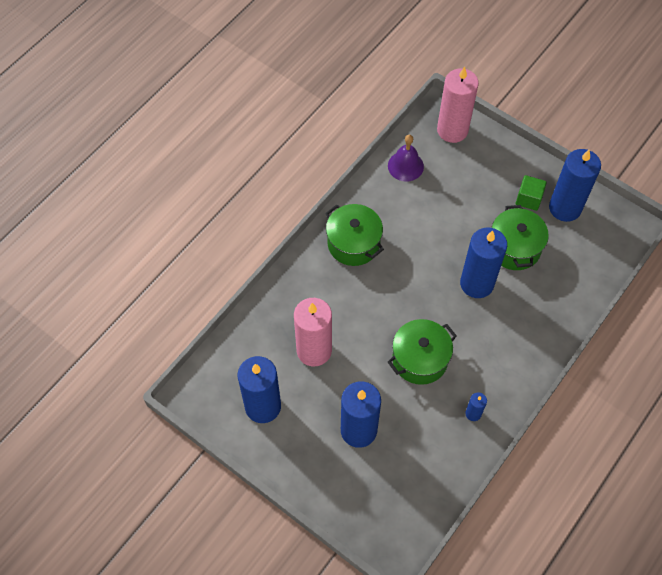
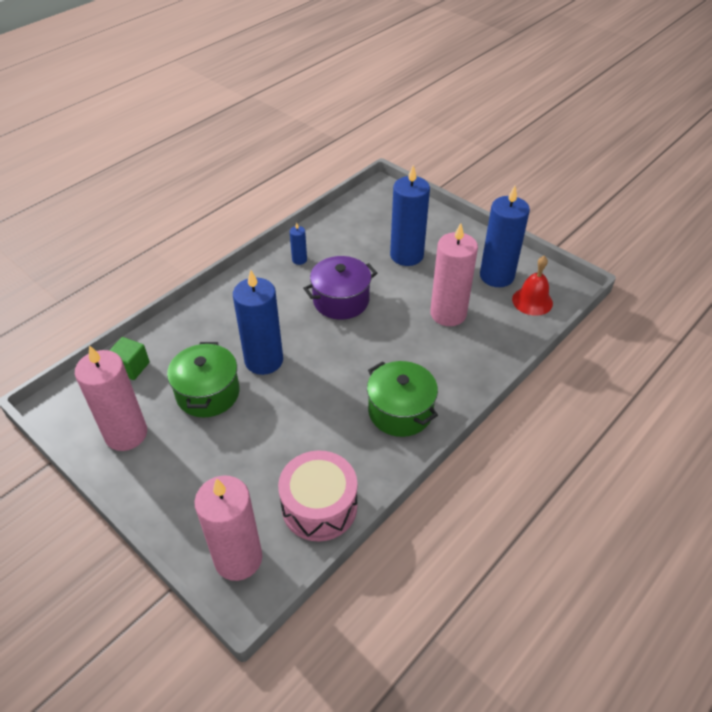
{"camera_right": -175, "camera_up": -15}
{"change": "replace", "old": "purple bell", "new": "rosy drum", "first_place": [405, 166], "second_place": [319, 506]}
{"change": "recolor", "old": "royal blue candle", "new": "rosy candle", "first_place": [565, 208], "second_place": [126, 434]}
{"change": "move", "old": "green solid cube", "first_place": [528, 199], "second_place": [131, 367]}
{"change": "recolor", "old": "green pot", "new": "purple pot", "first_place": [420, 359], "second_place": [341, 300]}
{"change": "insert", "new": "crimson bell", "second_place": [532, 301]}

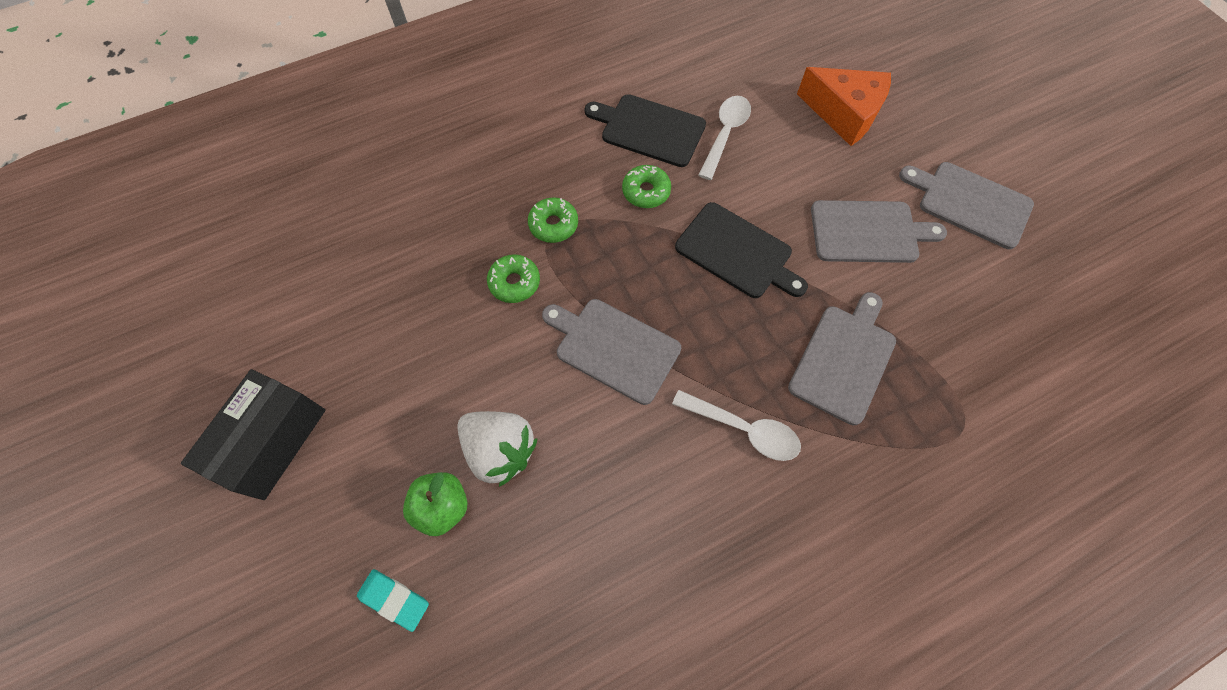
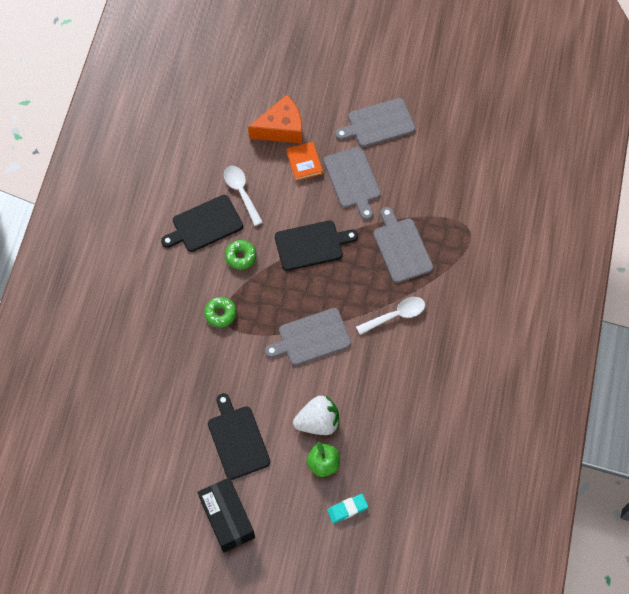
{"camera_right": -50, "camera_up": 0}
{"change": "rotate", "old": "grey cutting board", "first_place": [868, 232], "second_place": [353, 180], "degrees": 120}
{"change": "delete", "old": "green doughnut", "first_place": [514, 282]}
{"change": "insert", "new": "orange hardback", "second_place": [304, 162]}
{"change": "insert", "new": "ebony cutting board", "second_place": [237, 439]}

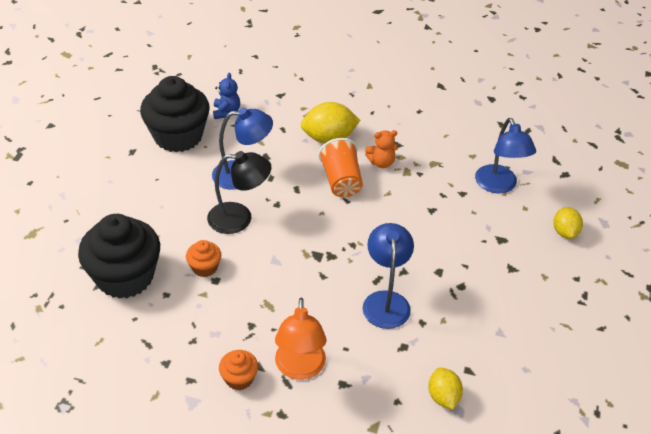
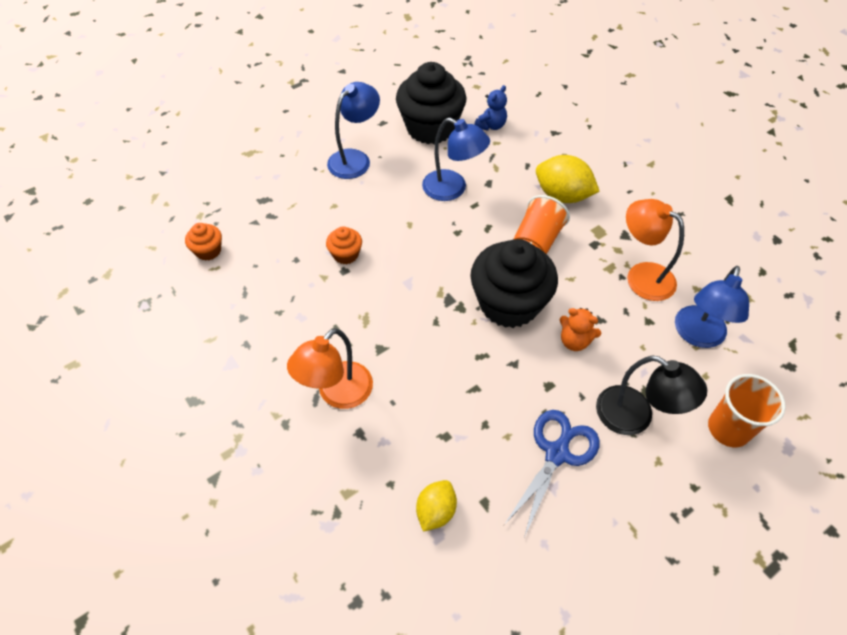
{"camera_right": 40, "camera_up": 10}
{"change": "move", "old": "orange teddy bear", "first_place": [381, 163], "second_place": [574, 341]}
{"change": "move", "old": "ebony lamp", "first_place": [239, 218], "second_place": [635, 417]}
{"change": "replace", "old": "bright yellow citrus fruit", "new": "orange tumbler", "first_place": [564, 232], "second_place": [728, 429]}
{"change": "move", "old": "ebony fairy cake", "first_place": [125, 277], "second_place": [509, 304]}
{"change": "move", "old": "royal blue lamp", "first_place": [386, 301], "second_place": [355, 159]}
{"change": "move", "old": "orange fairy cake", "first_place": [239, 378], "second_place": [208, 251]}
{"change": "insert", "new": "orange lamp", "second_place": [641, 275]}
{"change": "insert", "new": "royal blue scissors", "second_place": [557, 453]}

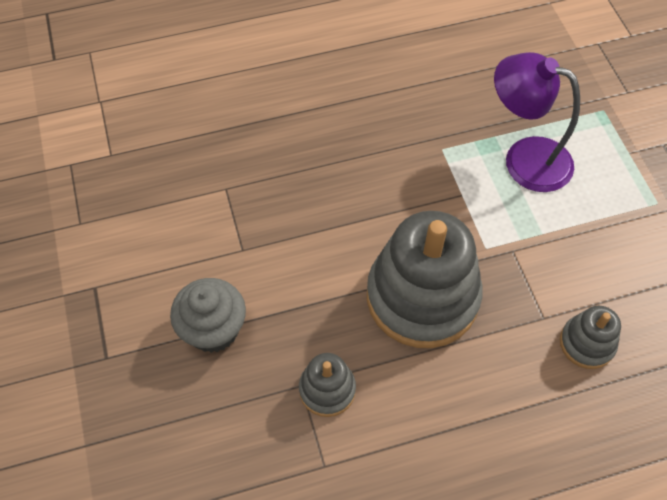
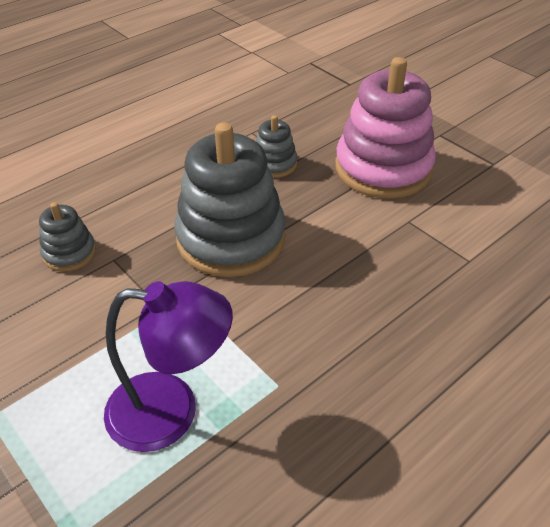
{"camera_right": 155, "camera_up": -15}
{"change": "replace", "old": "grey fairy cake", "new": "rosy stacking toy", "first_place": [213, 329], "second_place": [383, 168]}

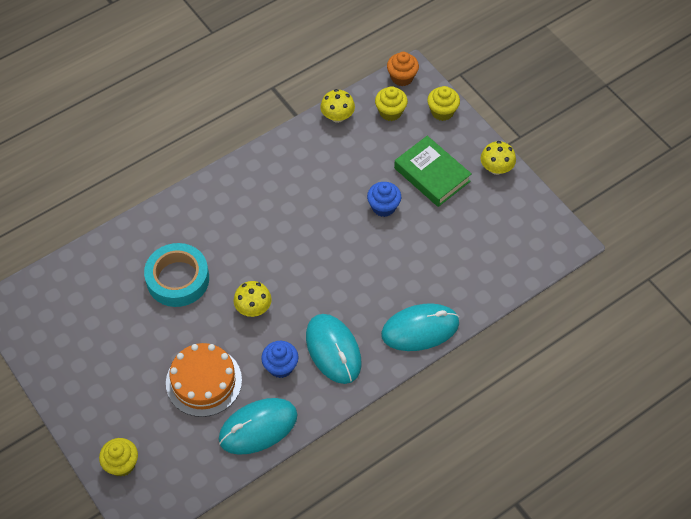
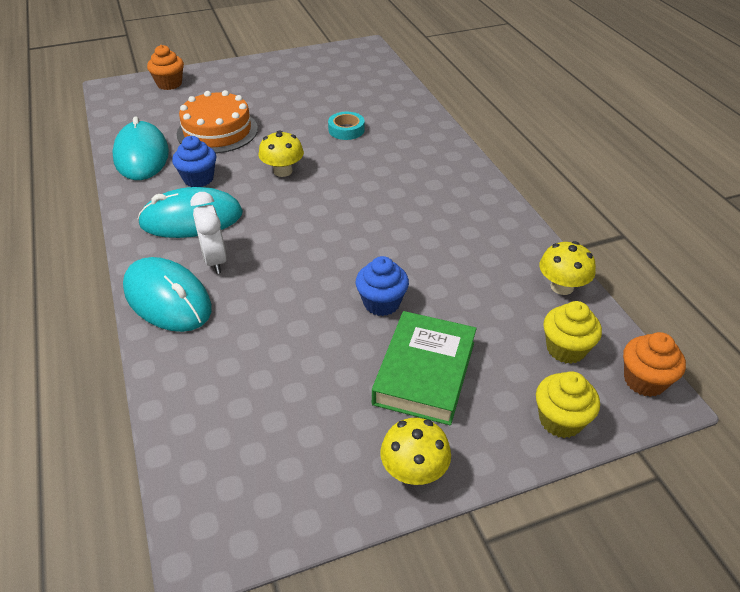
{"camera_right": 105, "camera_up": -15}
{"change": "rotate", "old": "green hardback", "first_place": [432, 175], "second_place": [424, 373], "degrees": -45}
{"change": "resize", "old": "teal tape", "first_place": [178, 279], "second_place": [346, 130], "factor": 0.52}
{"change": "rotate", "old": "teal computer mouse", "first_place": [420, 329], "second_place": [167, 298], "degrees": -45}
{"change": "recolor", "old": "bright yellow fairy cake", "new": "orange fairy cake", "first_place": [122, 464], "second_place": [169, 84]}
{"change": "insert", "new": "pure white alarm clock", "second_place": [215, 260]}

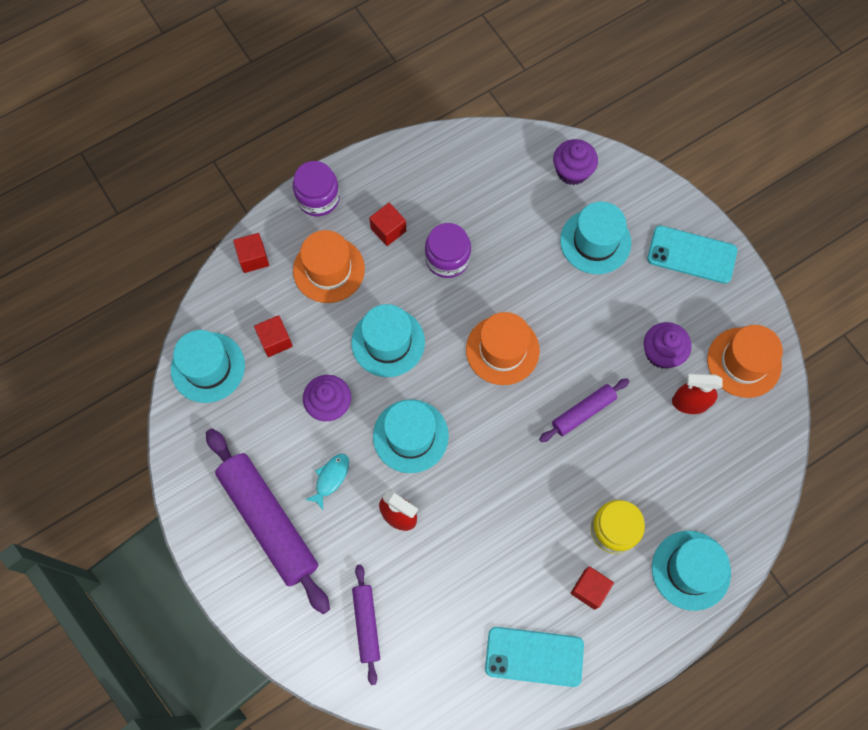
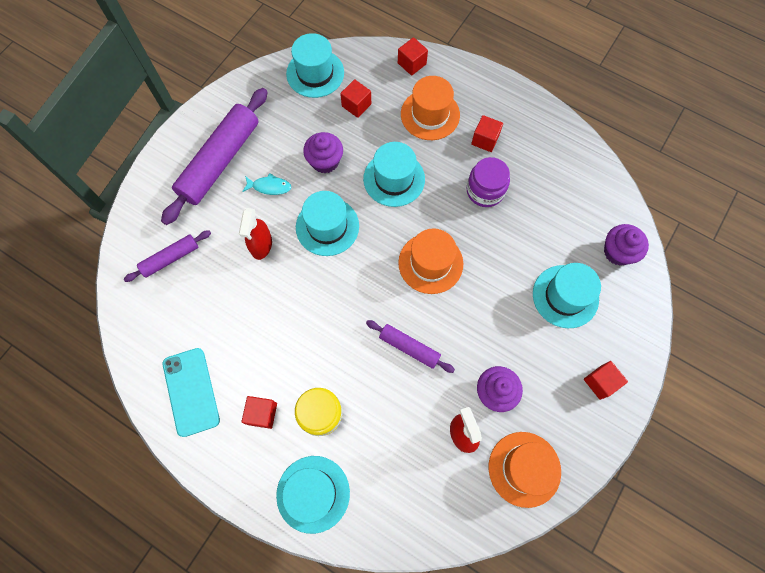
{"camera_right": 65, "camera_up": 0}
{"change": "delete", "old": "purple preserve jar", "first_place": [318, 198]}
{"change": "replace", "old": "teal phone", "new": "crimson solid cube", "first_place": [691, 255], "second_place": [600, 382]}

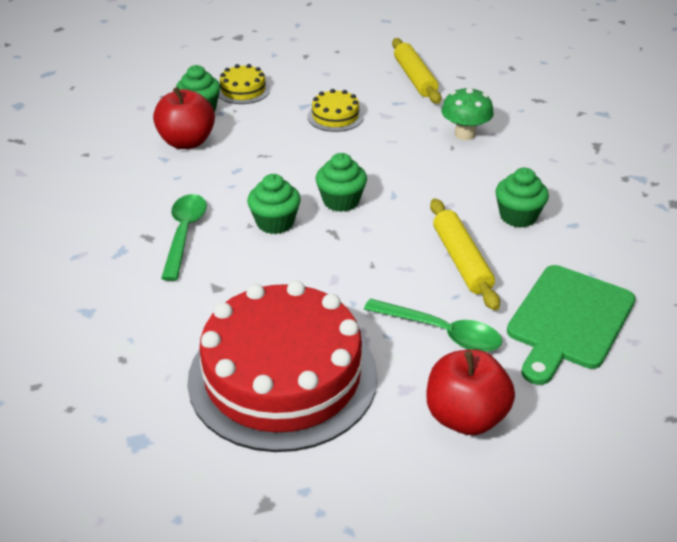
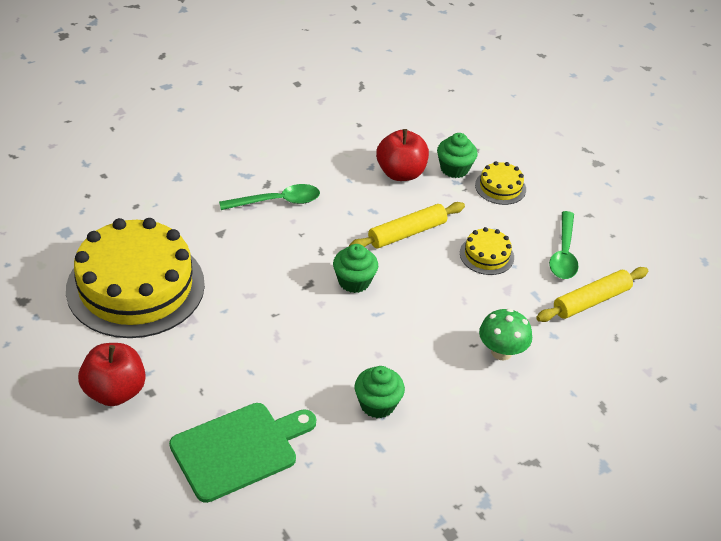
{"camera_right": 70, "camera_up": 5}
{"change": "delete", "old": "green fairy cake", "first_place": [275, 223]}
{"change": "move", "old": "bright yellow dough roller", "first_place": [461, 261], "second_place": [407, 233]}
{"change": "rotate", "old": "green cutting board", "first_place": [568, 321], "second_place": [239, 449], "degrees": 135}
{"change": "recolor", "old": "crimson gateau", "new": "bright yellow gateau", "first_place": [283, 376], "second_place": [135, 286]}
{"change": "move", "old": "green teaspoon", "first_place": [441, 332], "second_place": [563, 253]}

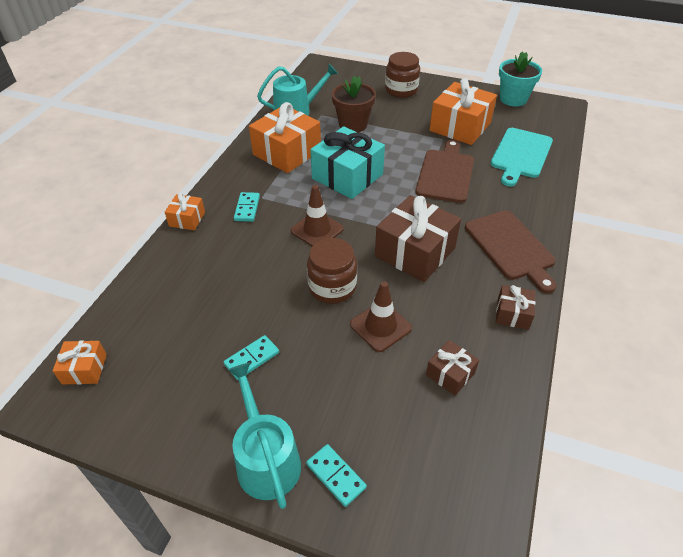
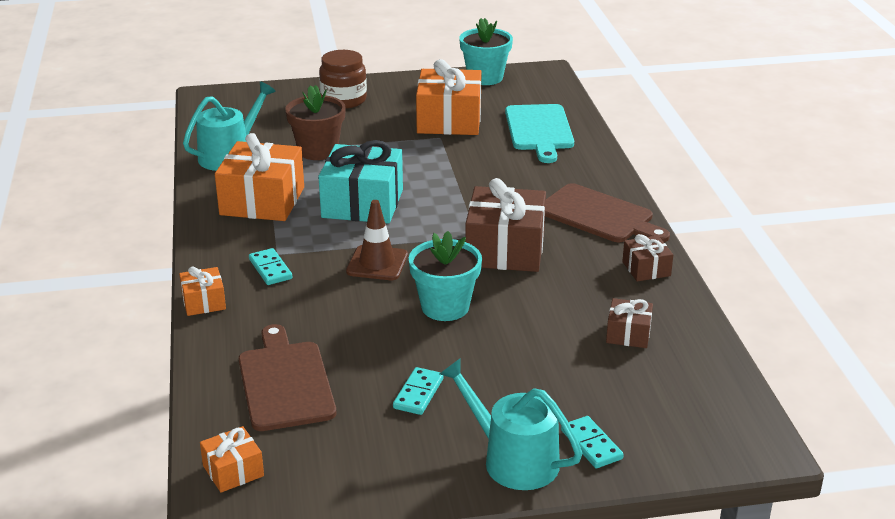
{"camera_right": -30, "camera_up": -15}
{"change": "move", "old": "brown cutting board", "first_place": [445, 174], "second_place": [285, 382]}
{"change": "replace", "old": "brown preserve jar", "new": "teal flower pot", "first_place": [332, 287], "second_place": [445, 307]}
{"change": "delete", "old": "brown road cone", "first_place": [380, 326]}
{"change": "rotate", "old": "teal domino tile", "first_place": [335, 476], "second_place": [591, 445], "degrees": 45}

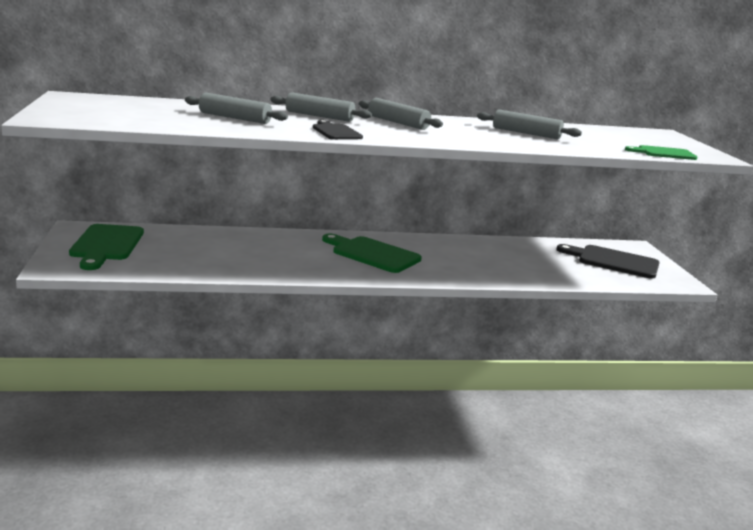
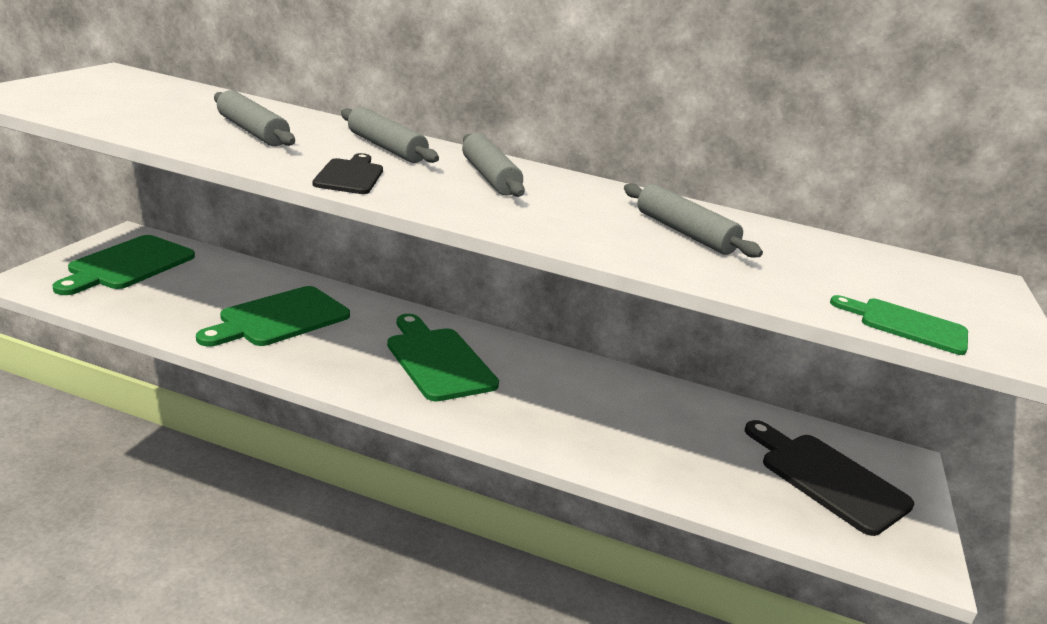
{"camera_right": 25, "camera_up": 5}
{"change": "insert", "new": "green cutting board", "second_place": [280, 318]}

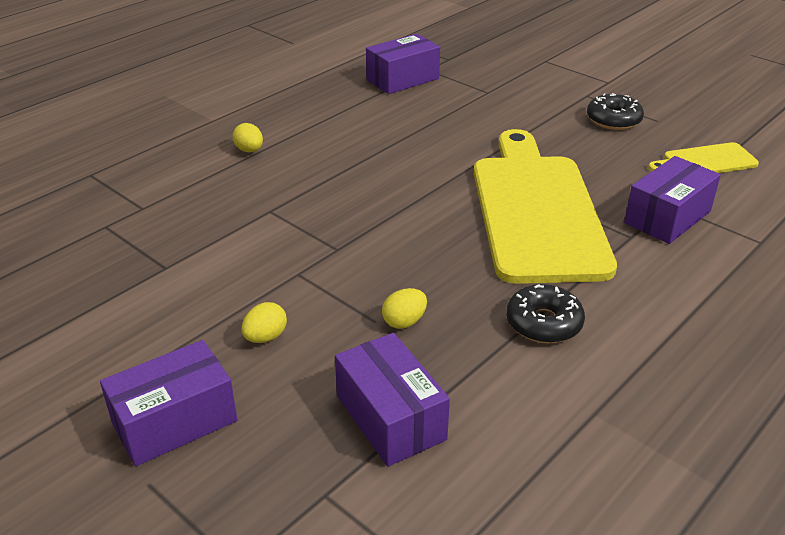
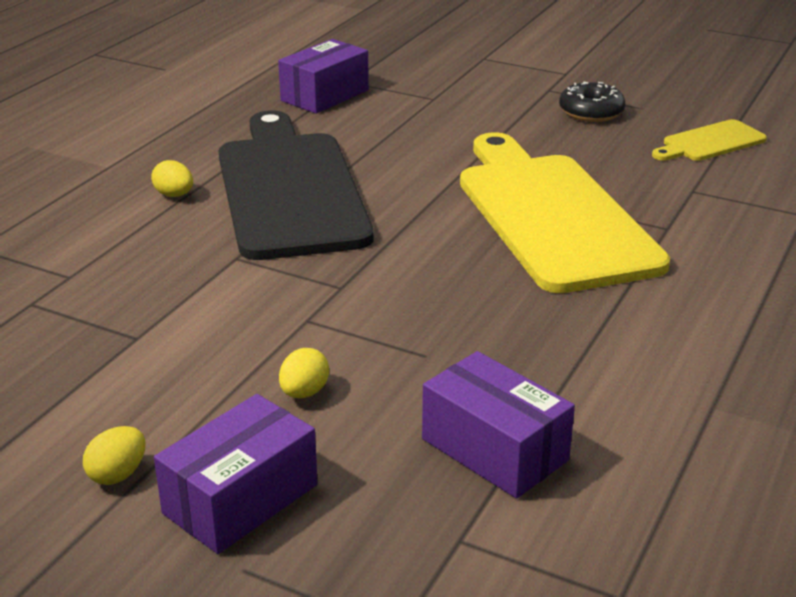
{"camera_right": -15, "camera_up": -5}
{"change": "delete", "old": "purple parcel", "first_place": [667, 217]}
{"change": "delete", "old": "ebony doughnut", "first_place": [543, 323]}
{"change": "move", "old": "bright yellow egg shape", "first_place": [404, 322], "second_place": [118, 474]}
{"change": "insert", "new": "ebony cutting board", "second_place": [289, 189]}

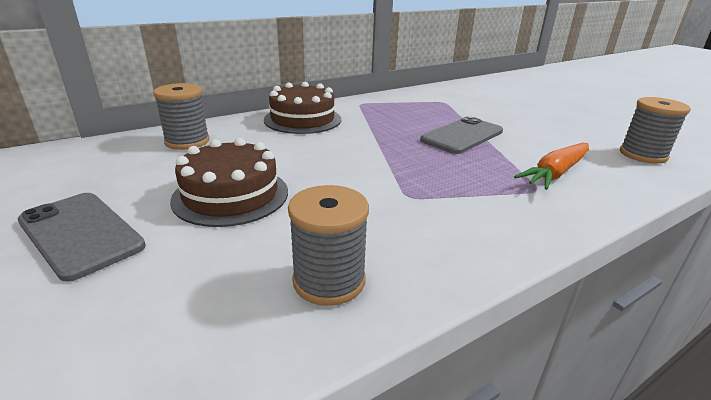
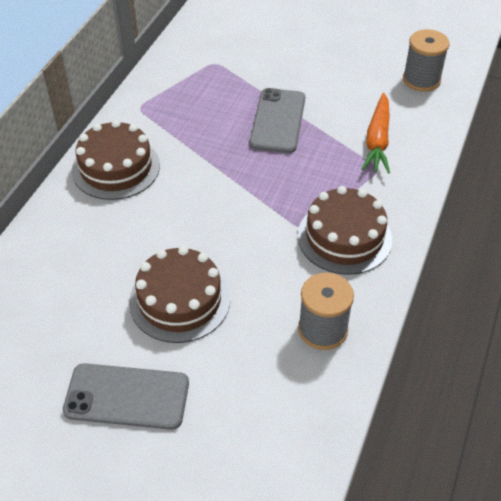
{"camera_right": -35, "camera_up": 20}
{"change": "delete", "old": "grey bobbin", "first_place": [187, 141]}
{"change": "insert", "new": "brown gateau", "second_place": [344, 237]}

